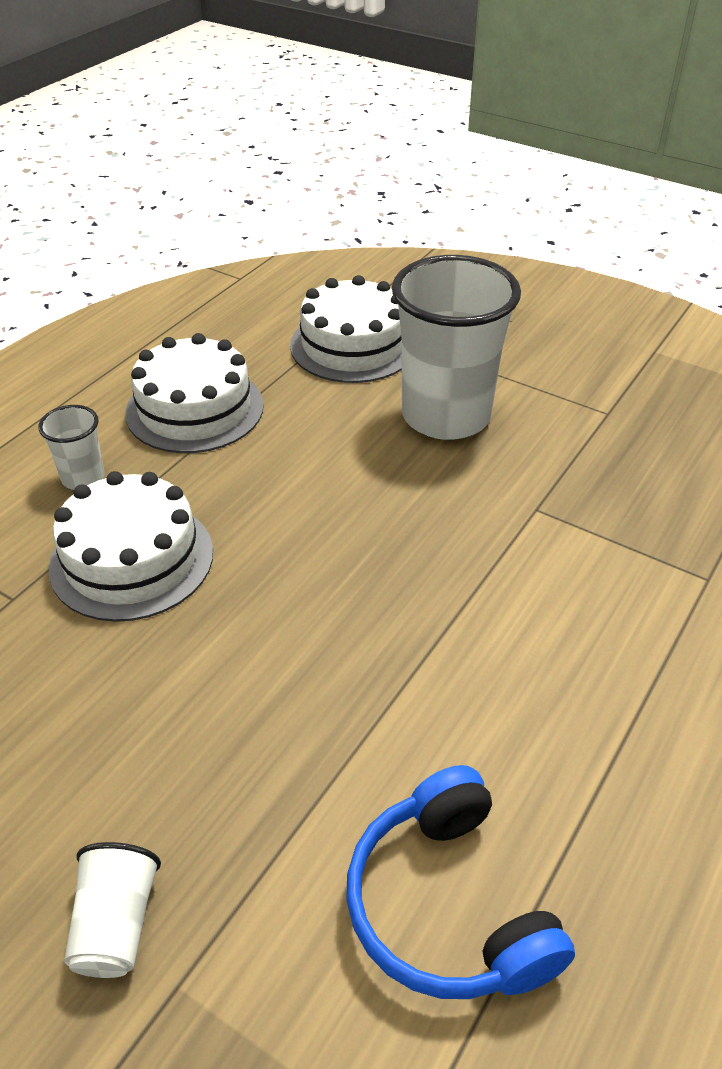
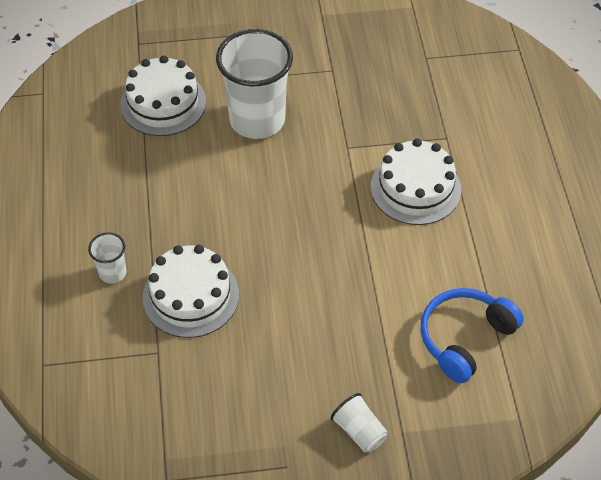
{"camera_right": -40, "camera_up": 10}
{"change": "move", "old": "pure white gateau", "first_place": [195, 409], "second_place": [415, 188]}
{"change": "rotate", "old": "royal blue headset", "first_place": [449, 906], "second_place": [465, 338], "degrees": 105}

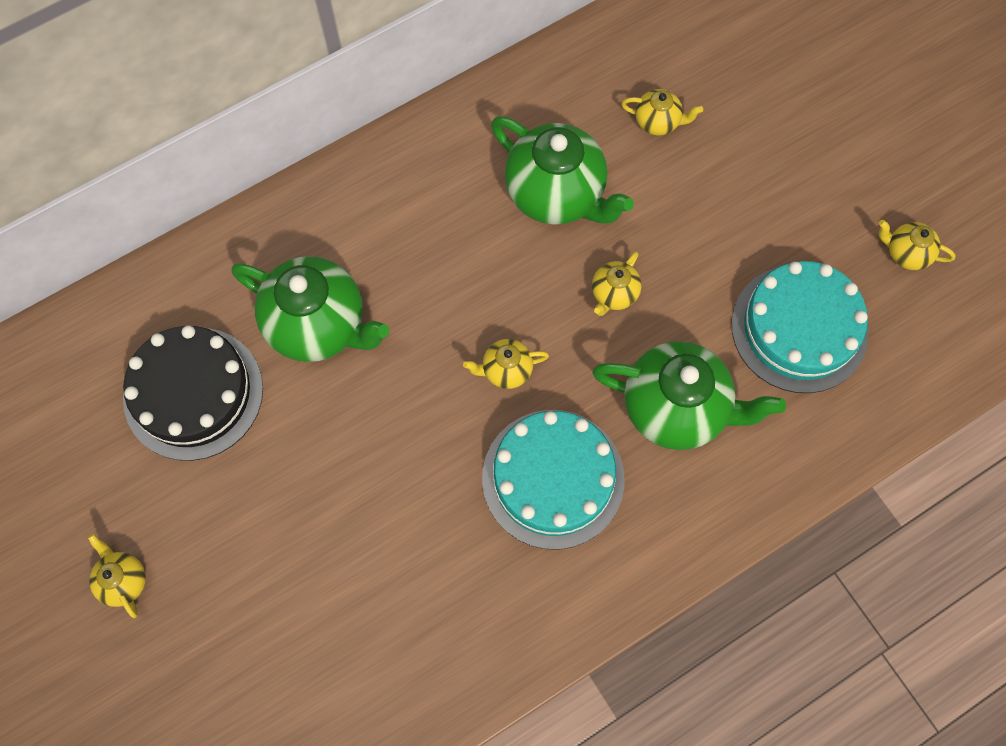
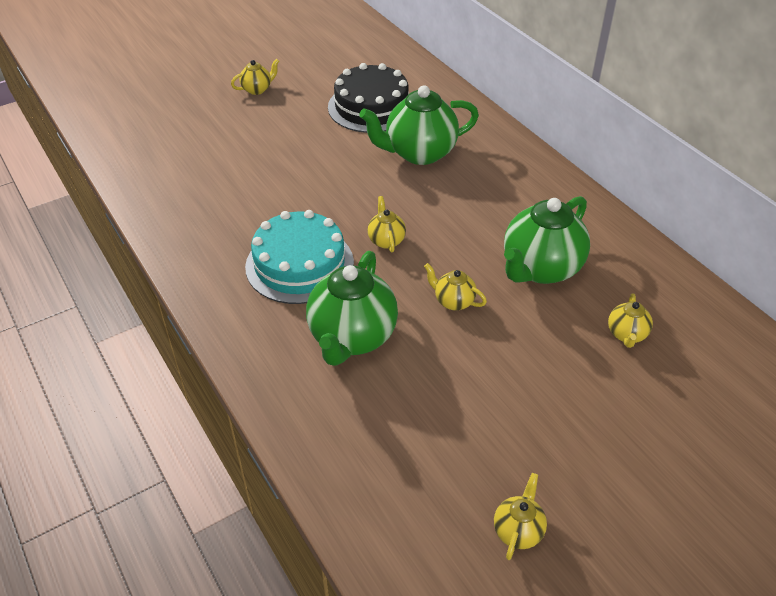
{"camera_right": 90, "camera_up": -25}
{"change": "rotate", "old": "green china teapot", "first_place": [318, 325], "second_place": [419, 153], "degrees": 45}
{"change": "delete", "old": "teal gateau", "first_place": [799, 328]}

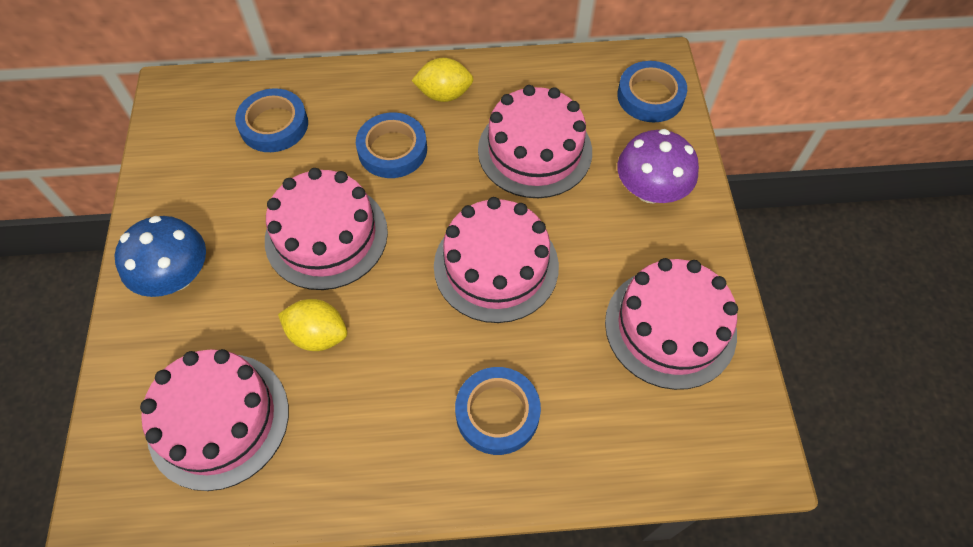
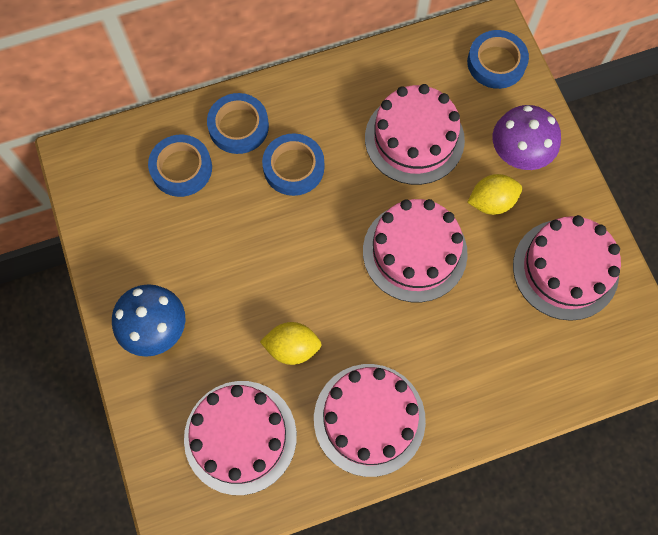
{"camera_right": -15, "camera_up": 10}
{"change": "move", "old": "bright yellow citrus fruit", "first_place": [444, 94], "second_place": [491, 202]}
{"change": "move", "old": "rosy gateau", "first_place": [326, 235], "second_place": [369, 419]}
{"change": "move", "old": "royal blue tape", "first_place": [497, 413], "second_place": [238, 126]}

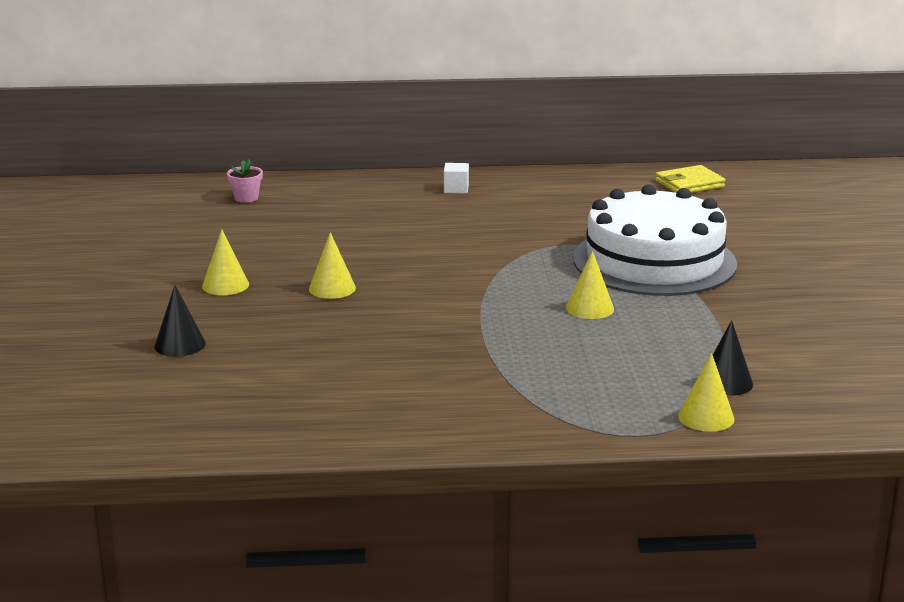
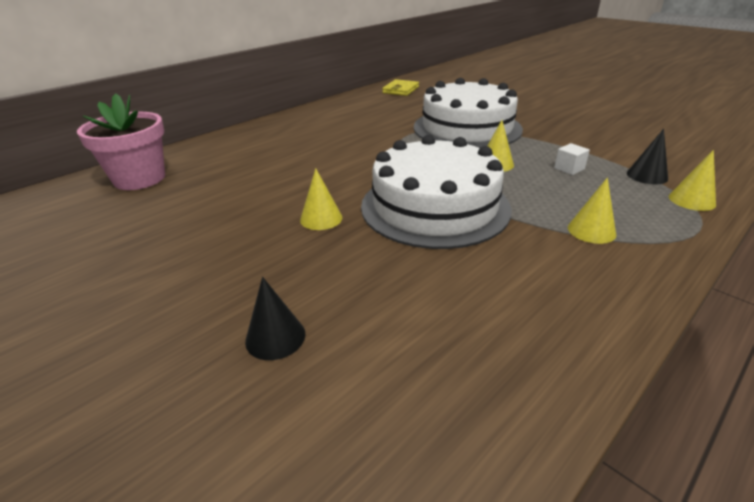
{"camera_right": -40, "camera_up": 10}
{"change": "resize", "old": "rosy flower pot", "first_place": [246, 198], "second_place": [139, 179], "factor": 2.33}
{"change": "move", "old": "pure white solid cube", "first_place": [456, 189], "second_place": [569, 169]}
{"change": "move", "old": "bright yellow cone shape", "first_place": [225, 285], "second_place": [591, 230]}
{"change": "insert", "new": "pure white gateau", "second_place": [435, 206]}

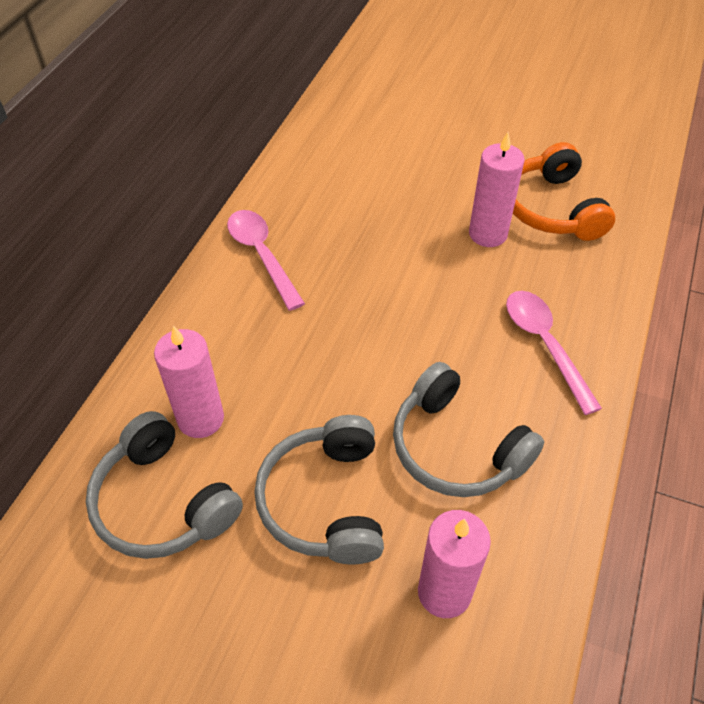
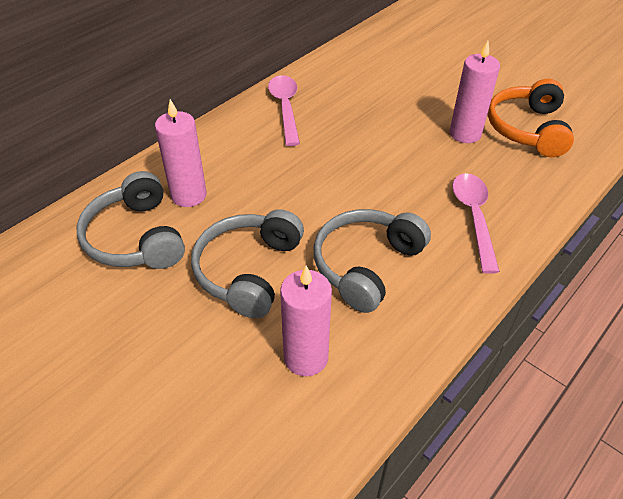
{"camera_right": 20, "camera_up": -5}
{"change": "rotate", "old": "grey headset", "first_place": [457, 447], "second_place": [366, 265], "degrees": 60}

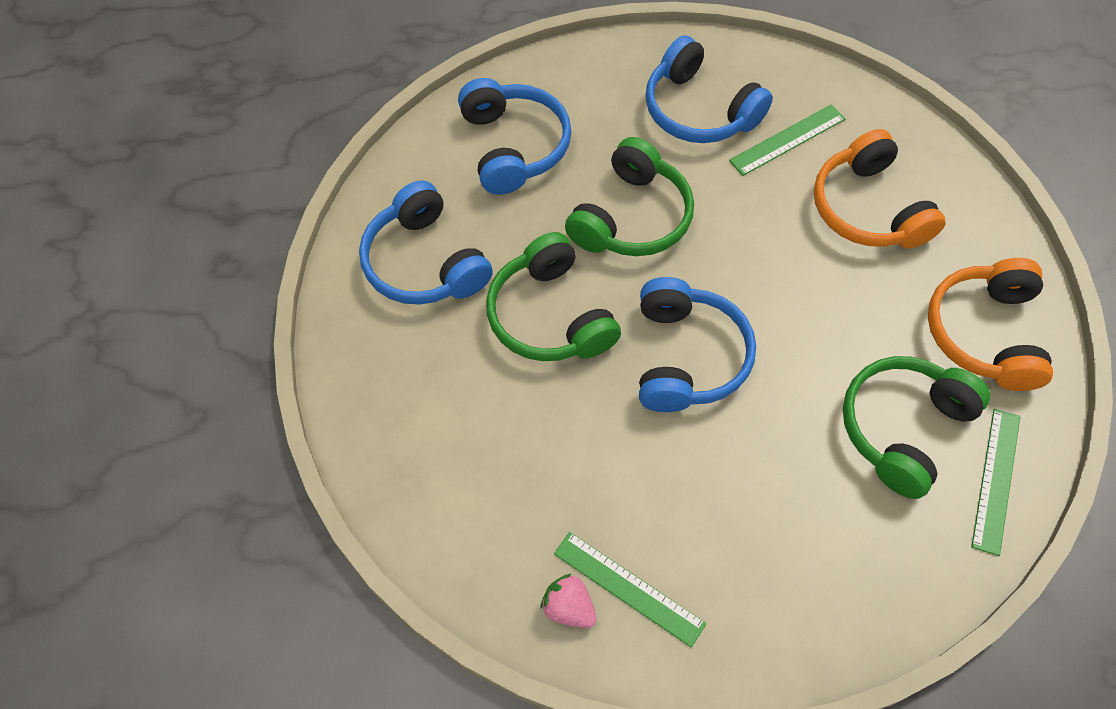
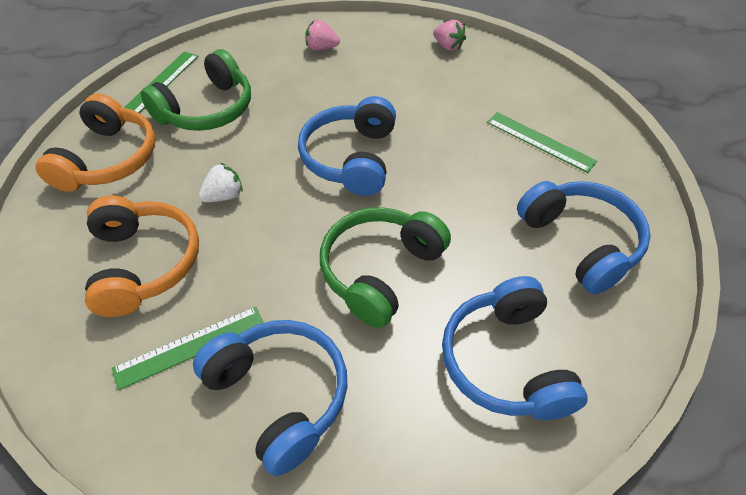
{"camera_right": -175, "camera_up": -10}
{"change": "delete", "old": "green headset", "first_place": [550, 316]}
{"change": "move", "old": "green straightedge", "first_place": [629, 588], "second_place": [540, 142]}
{"change": "insert", "new": "rosy berry", "second_place": [321, 48]}
{"change": "insert", "new": "pure white berry", "second_place": [224, 196]}

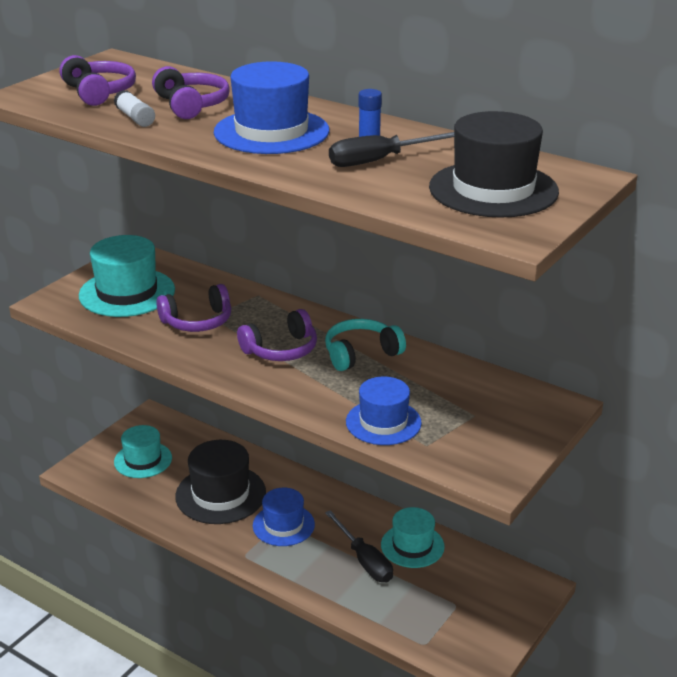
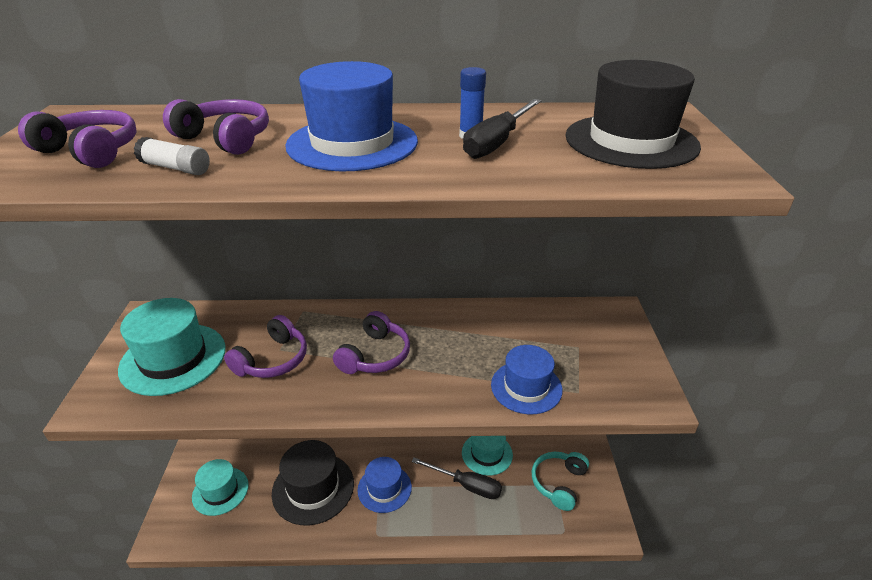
{"camera_right": -35, "camera_up": 5}
{"change": "move", "old": "teal headset", "first_place": [361, 354], "second_place": [558, 483]}

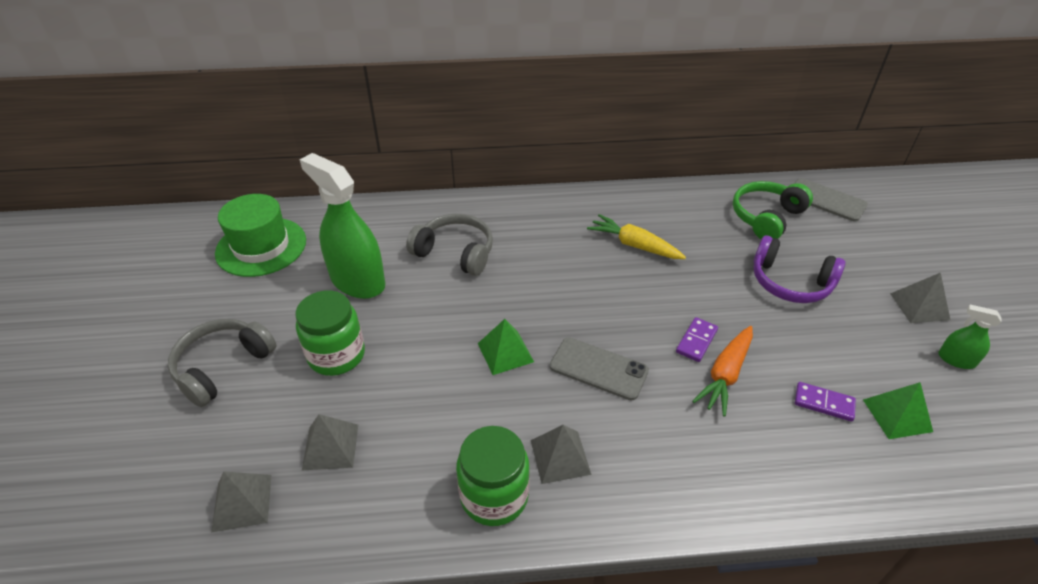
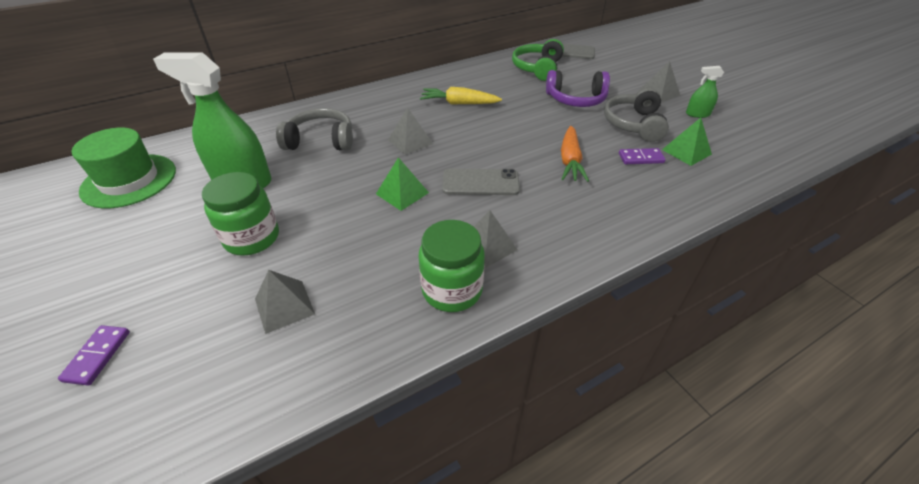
{"camera_right": -25, "camera_up": 0}
{"change": "move", "old": "purple domino tile", "first_place": [696, 341], "second_place": [97, 356]}
{"change": "move", "old": "grey headset", "first_place": [223, 367], "second_place": [634, 124]}
{"change": "move", "old": "grey solid pyramid", "first_place": [242, 502], "second_place": [410, 141]}

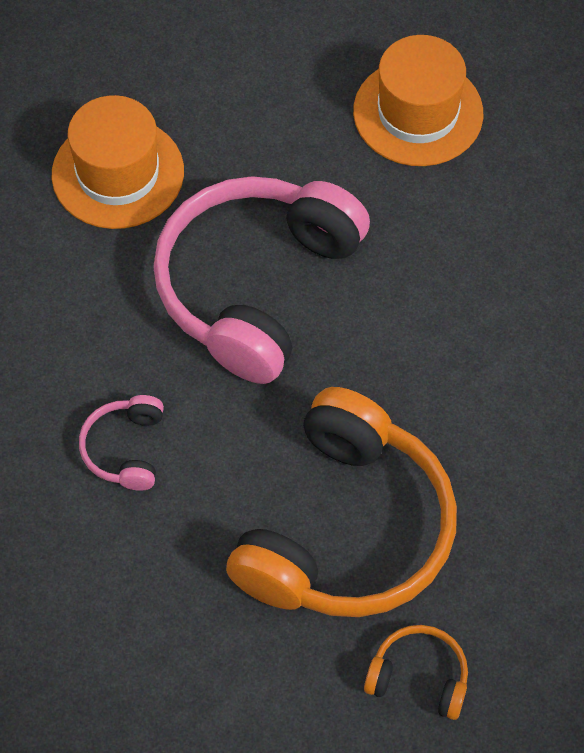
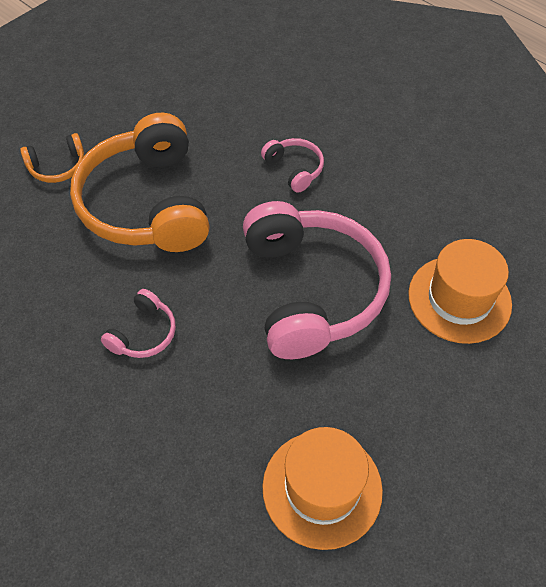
{"camera_right": 140, "camera_up": -5}
{"change": "insert", "new": "rosy headset", "second_place": [143, 333]}

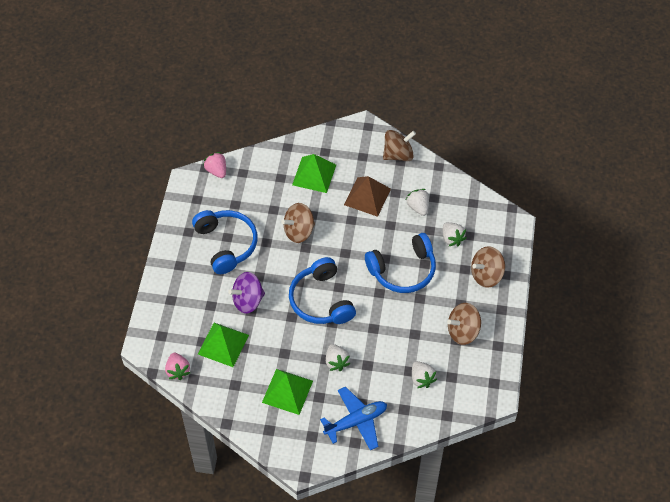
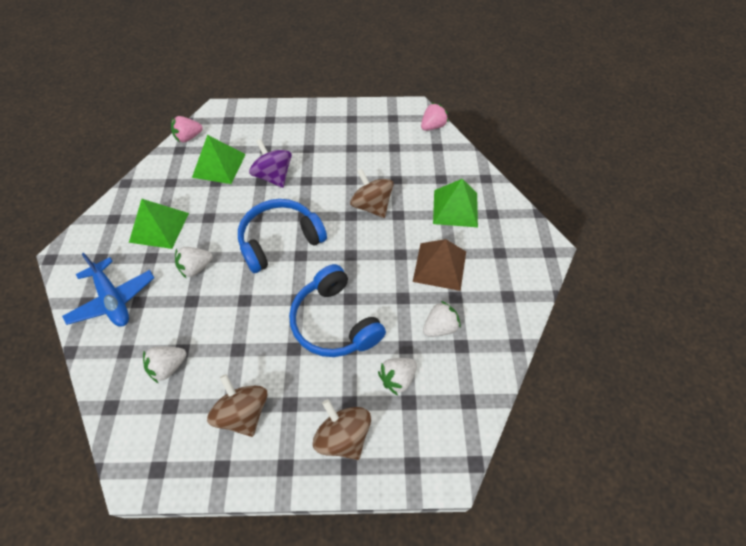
{"camera_right": 80, "camera_up": 0}
{"change": "delete", "old": "brown whirligig", "first_place": [398, 154]}
{"change": "delete", "old": "royal blue headset", "first_place": [226, 244]}

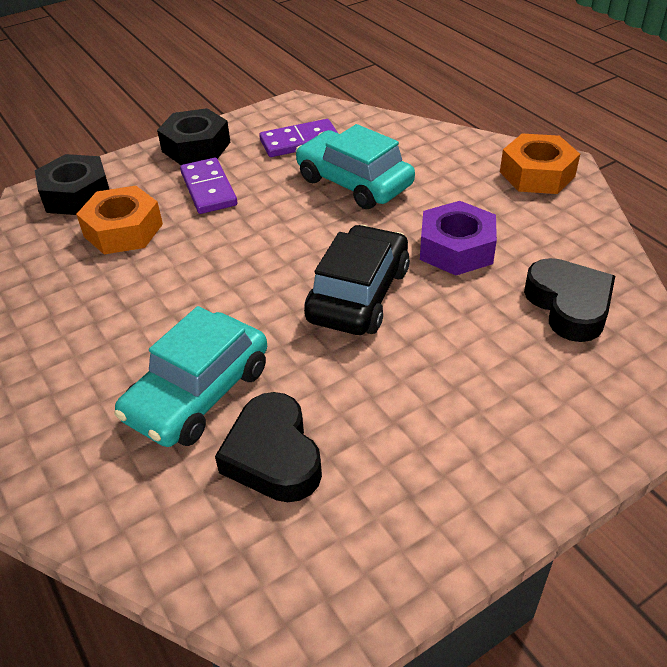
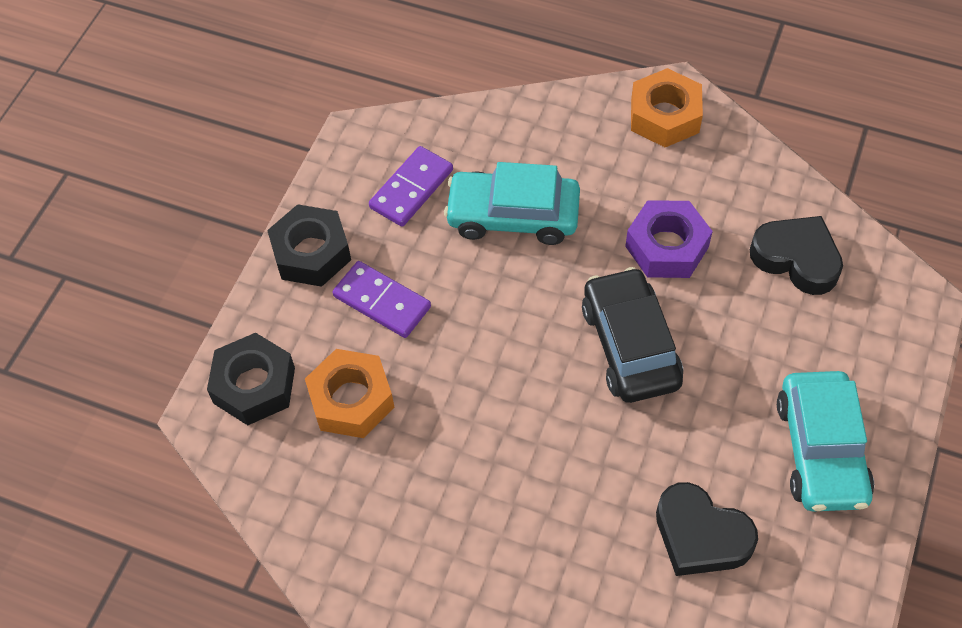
{"camera_right": -35, "camera_up": 15}
{"change": "move", "old": "teal automobile", "first_place": [198, 393], "second_place": [821, 450]}

